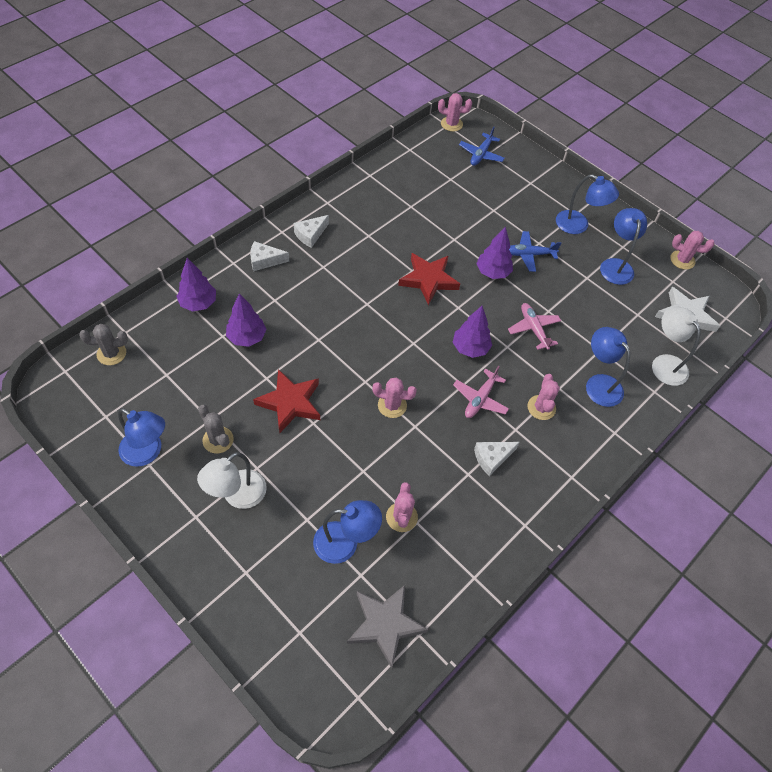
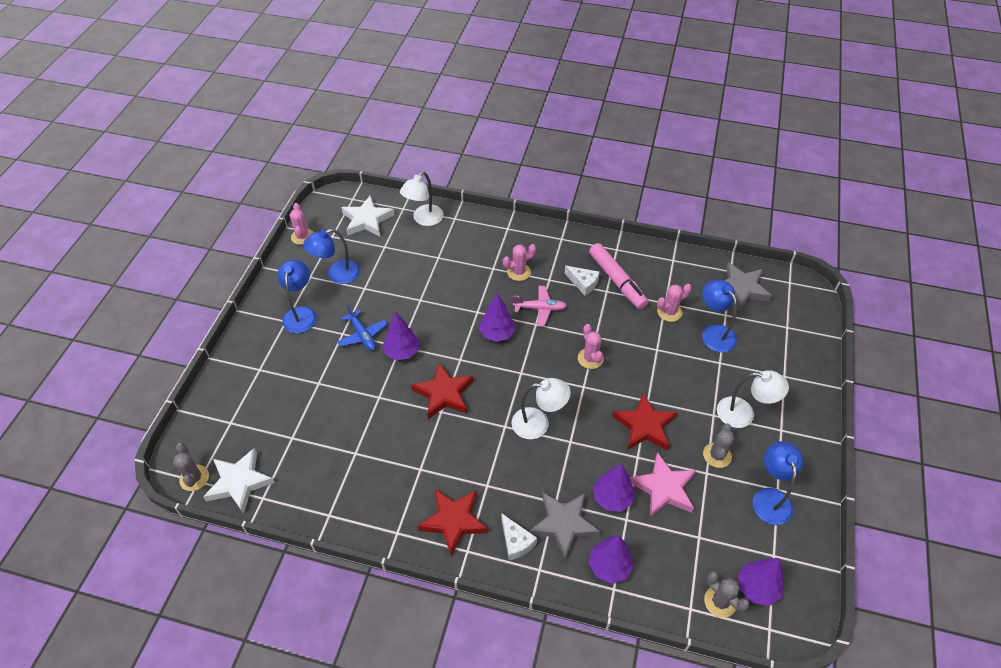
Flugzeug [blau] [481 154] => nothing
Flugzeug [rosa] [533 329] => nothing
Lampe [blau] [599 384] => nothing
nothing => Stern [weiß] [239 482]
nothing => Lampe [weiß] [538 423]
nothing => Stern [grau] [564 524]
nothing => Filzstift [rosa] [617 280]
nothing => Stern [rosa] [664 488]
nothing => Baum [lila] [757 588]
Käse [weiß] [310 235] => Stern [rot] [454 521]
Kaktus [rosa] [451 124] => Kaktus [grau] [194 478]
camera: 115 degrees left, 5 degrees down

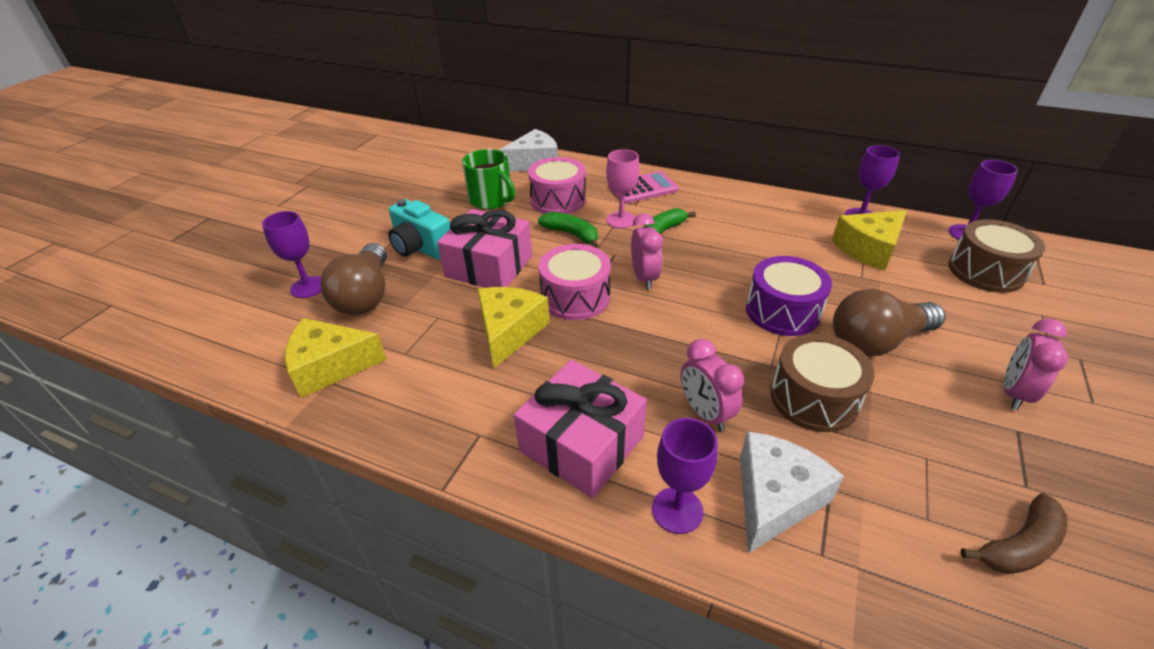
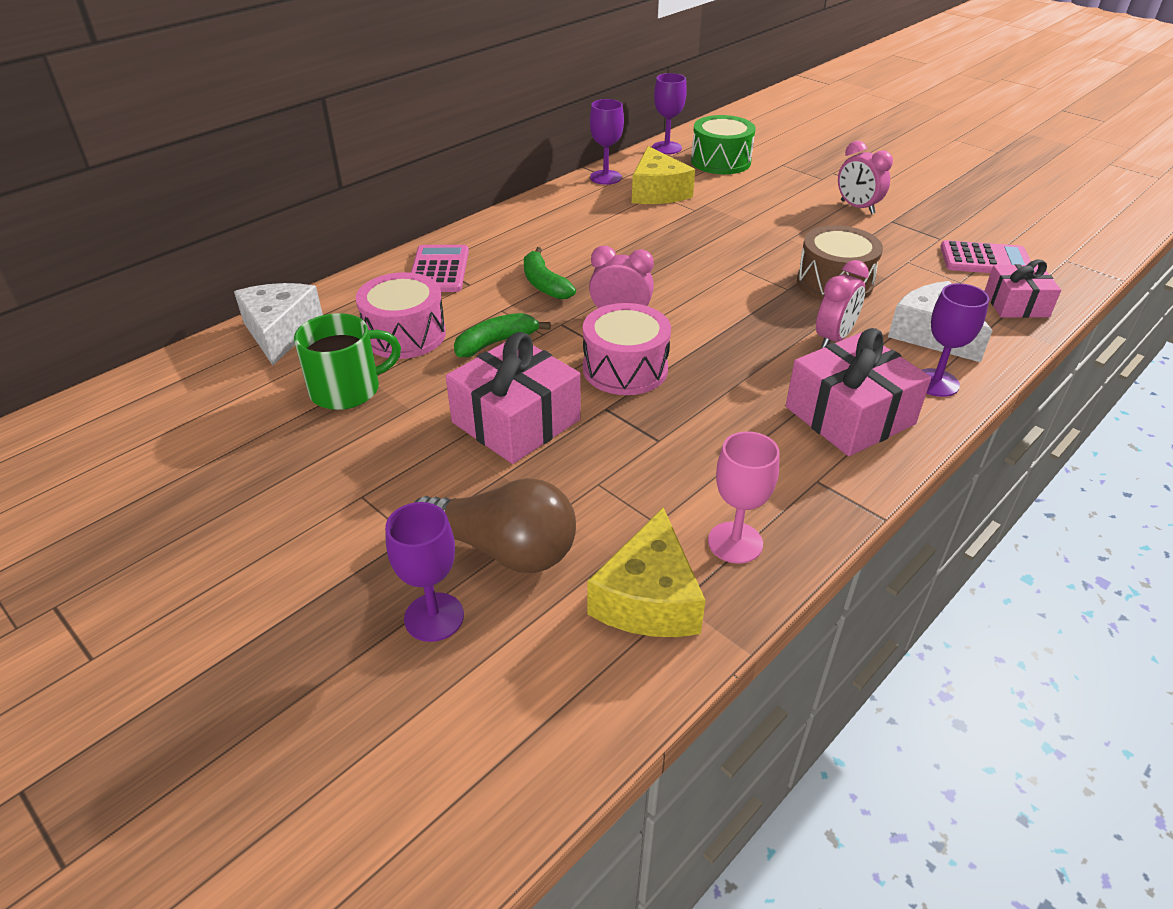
Kamera [türkis] [421 248] => nothing
Käse [gelb] [509 331] => nothing
Trommel [lila] [782 311] => nothing
Glühbirne [braun] [876 341] => nothing
nothing => Geschenk [rosa] [1016 304]
Kelch [rosa] [621 220] => Kelch [rosa] [735 542], shifted
Banane [braun] [1019 545] => Taschenrechner [rosa] [985 260]
Trommel [braun] [985 271] => Trommel [grün] [720 161]
Wecker [rosa] [705 413] => Wecker [rosa] [834 338], 45 degrees counterclockwise
camera: 70 degrees left, 0 degrees up

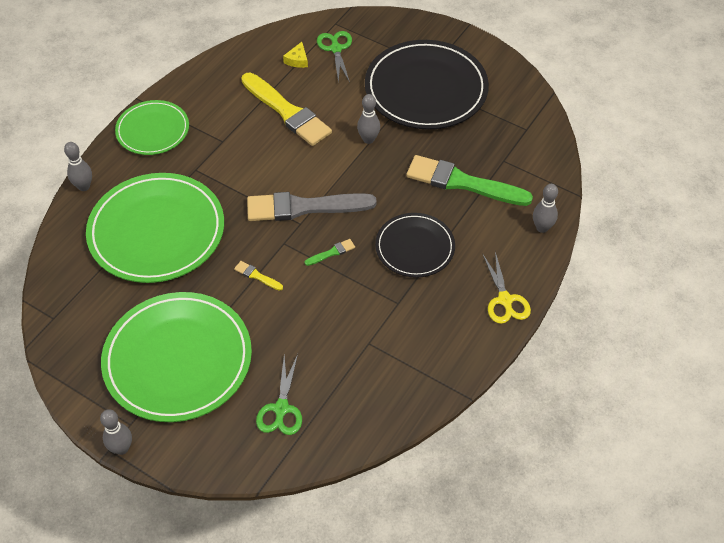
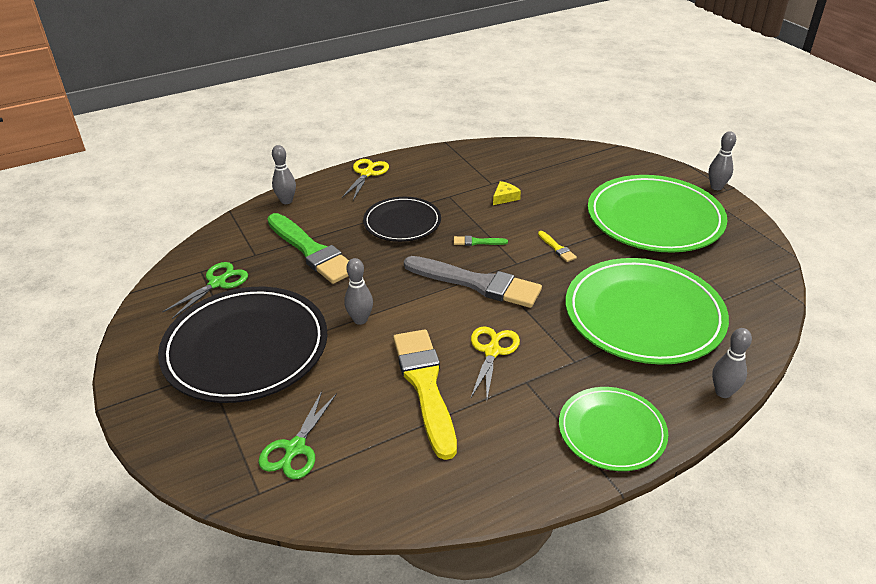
nothing => Schere [gelb] [492 351]
Schere [grün] [281 408] => Schere [grün] [217 283], shifted
Käse [gelb] [297 60] => Käse [gelb] [505 197], shifted
camera: 150 degrees left, 15 degrees down

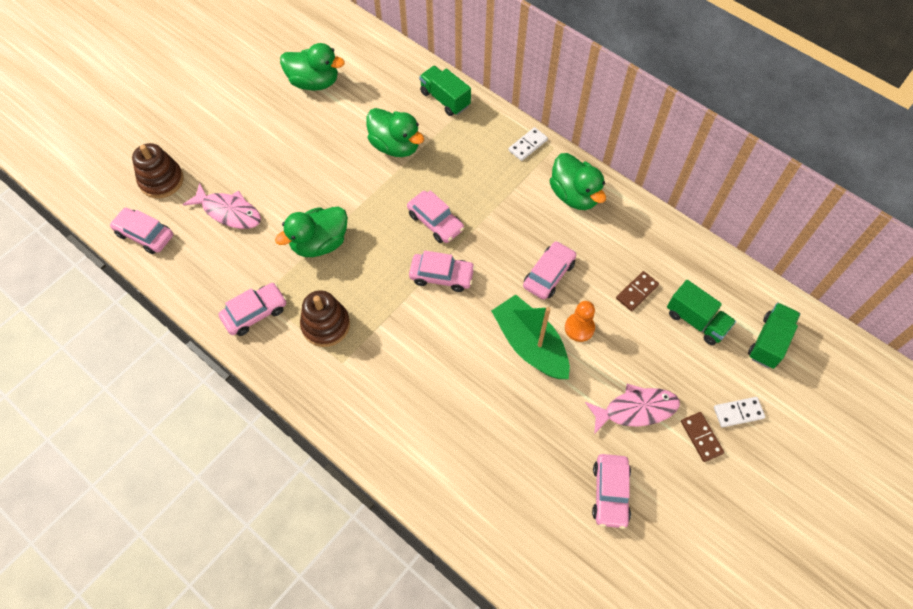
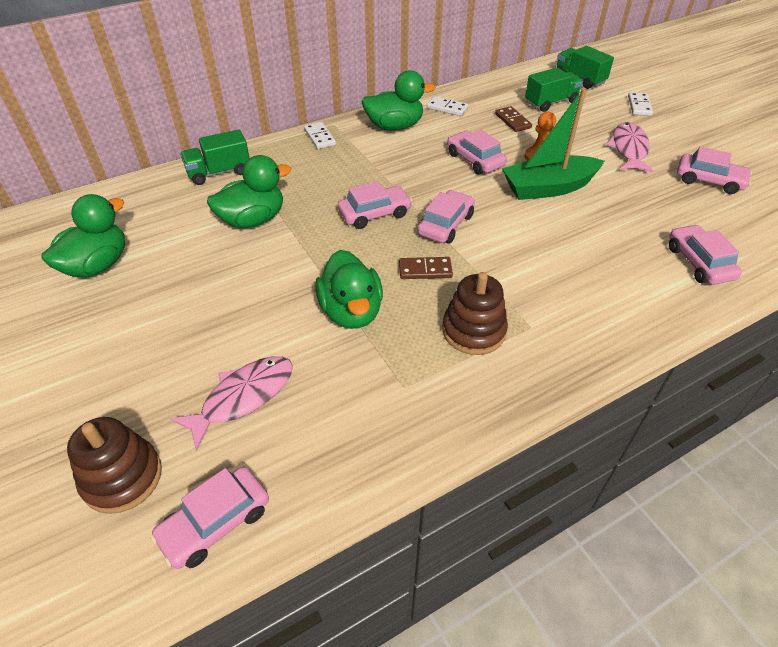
nothing => Dominostein [weiß] [447 108]
Auto [rosa] [255 313] => Auto [rosa] [698 263], shifted
Dominostein [braun] [701 437] => Dominostein [braun] [425 270], shifted
camera: 70 degrees left, 15 degrees down

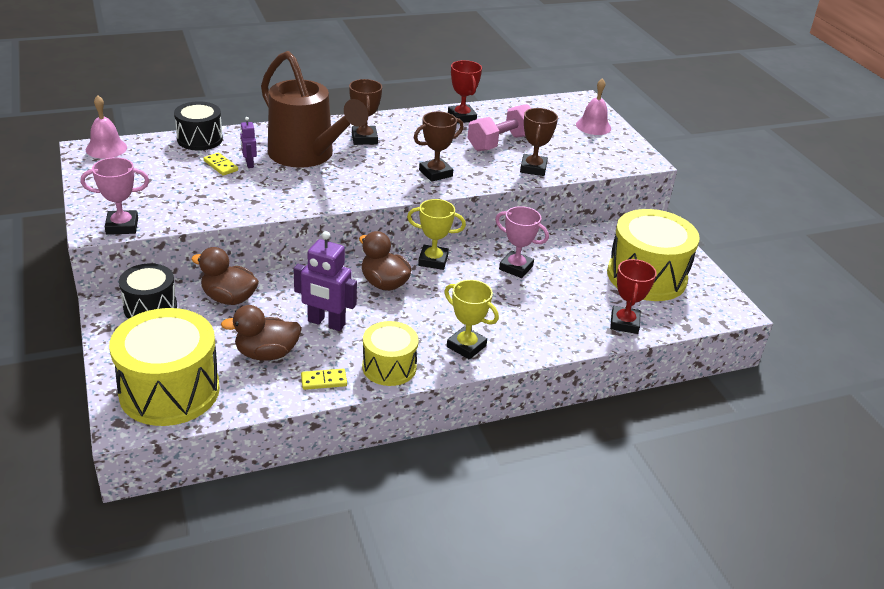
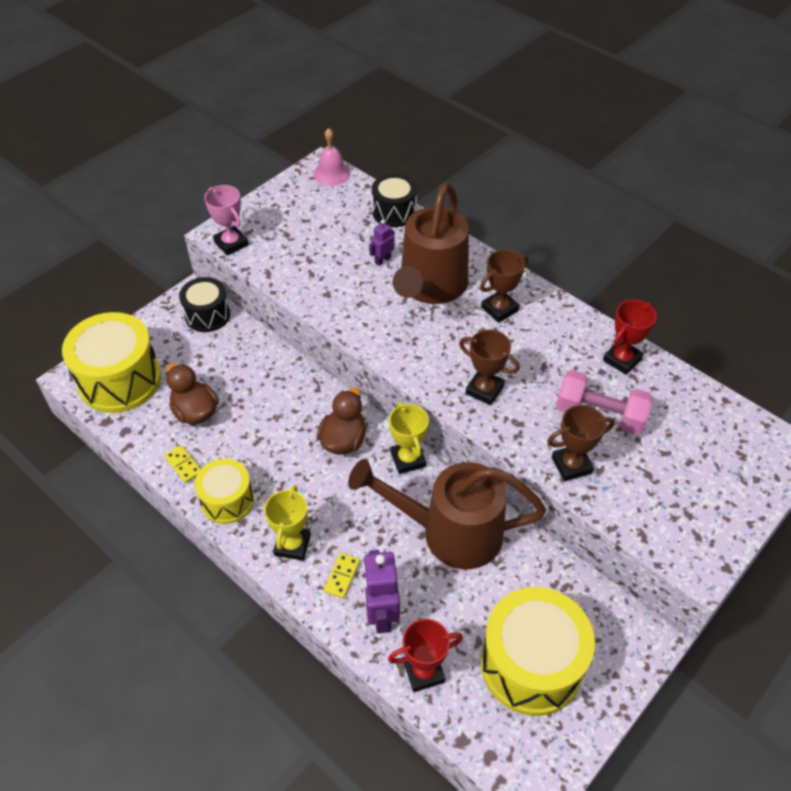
Ente [braun] [229 298] => nothing
Glocke [rosa] [593 126] => nothing
Dominostein [gelb] [221 166] => Dominostein [gelb] [342 576], shifted
Roboter [lila] [326 323] => Roboter [lila] [381 614], shifted
Pokal [rosa] [516 268] => Gießkanne [braun] [449 532]
camera: 65 degrees right, 15 degrees up

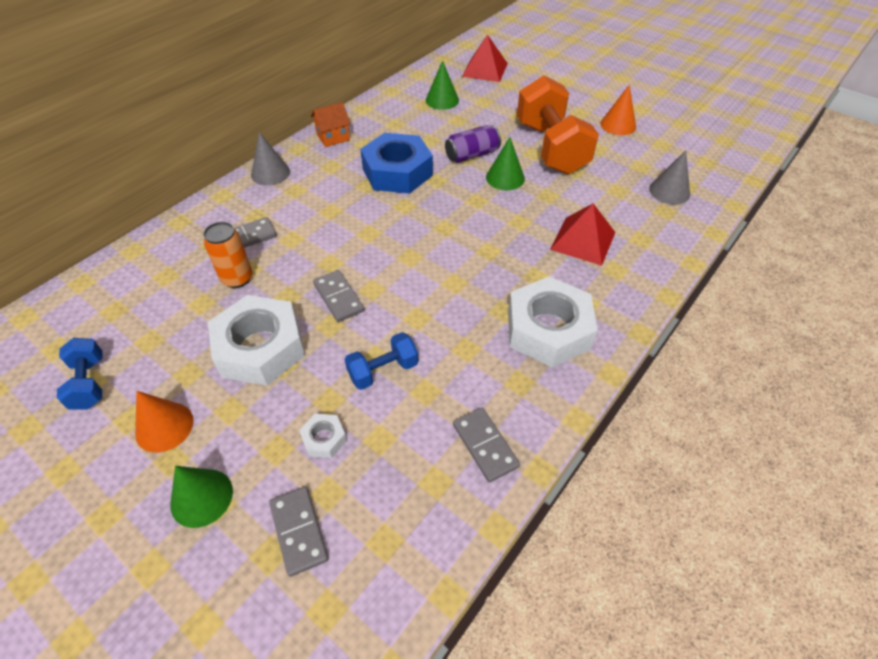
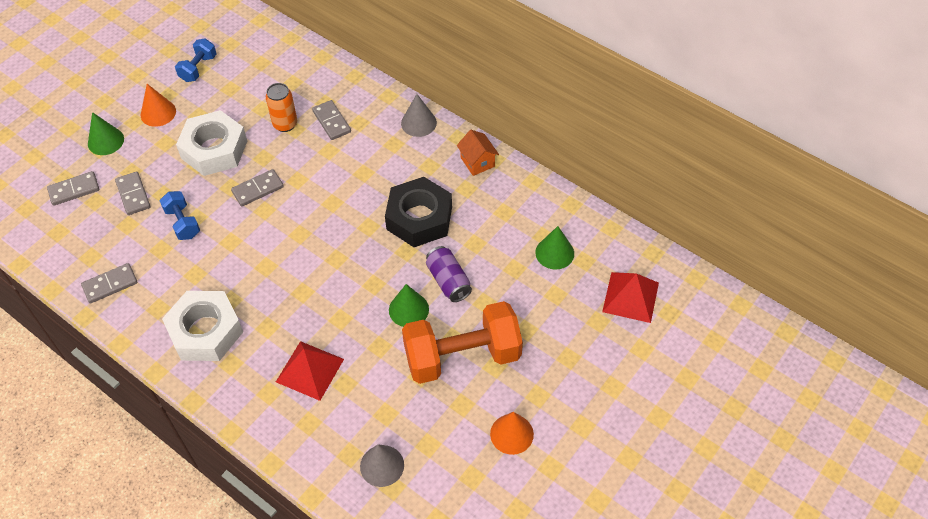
Sechskantmutter [weiß] [324 439] => Dominostein [grau] [133 195]
Sechskantmutter [blau] [397 172] => Sechskantmutter [schwarz] [419 218]
Hantel [blau] [89 383] => Hantel [blau] [198 68], 45 degrees counterclockwise
camera: 90 degrees right, 5 degrees up

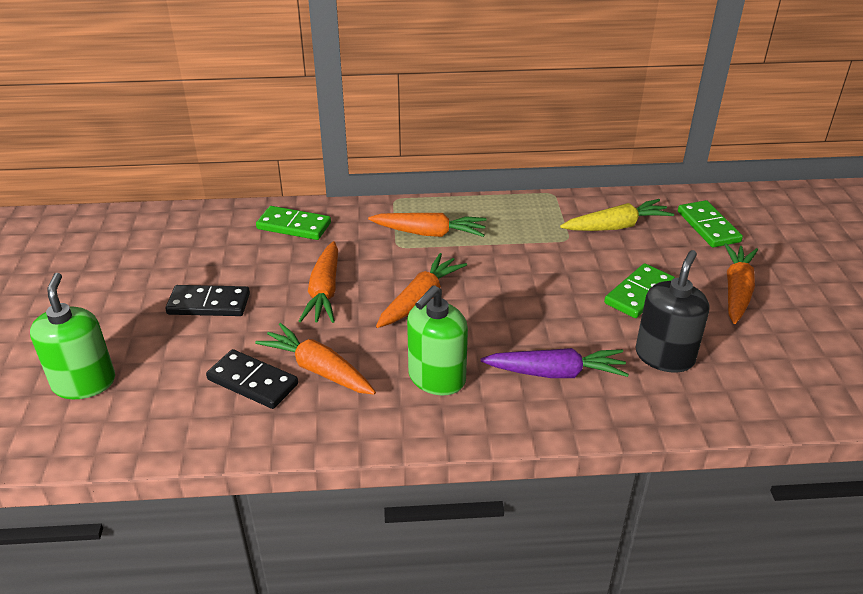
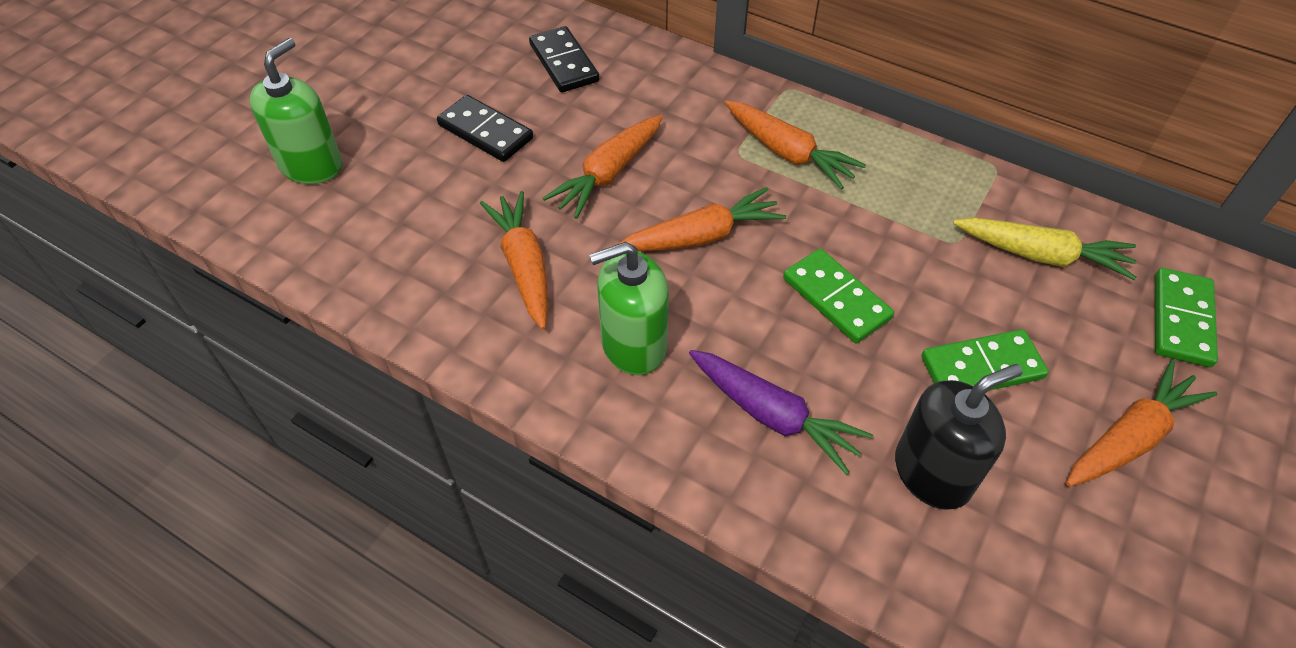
Dominostein [schwarz] [253 382] => Dominostein [schwarz] [564 63], shifted
Dominostein [grün] [294 226] => Dominostein [grün] [836 298], shifted
camera: 35 degrees right, 15 degrees up

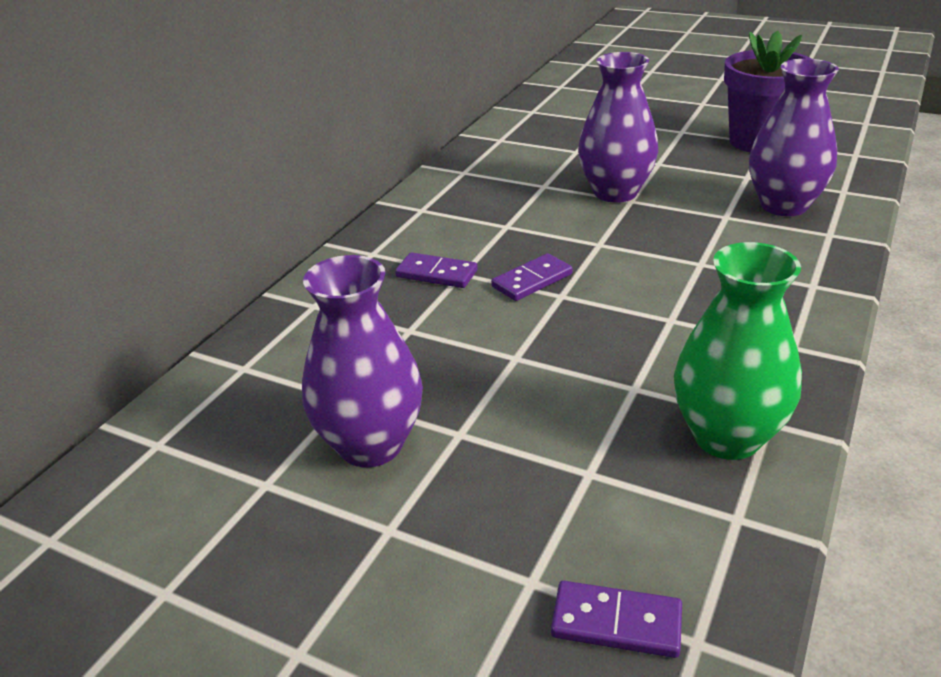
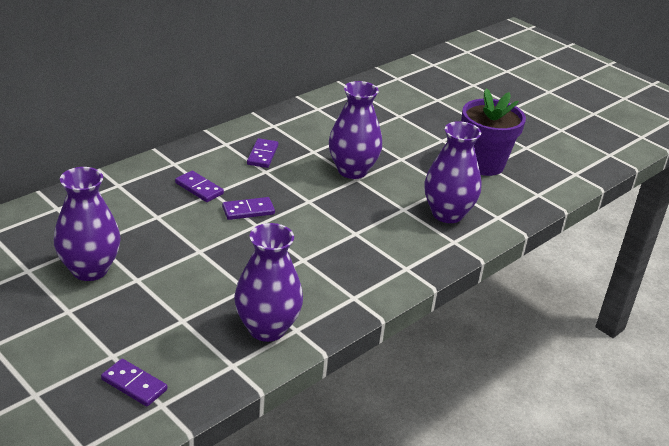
nothing => Dominostein [lila] [262 155]
Vase [grün] [727 437] => Vase [lila] [267 328]
camera: 15 degrees right, 0 degrees up

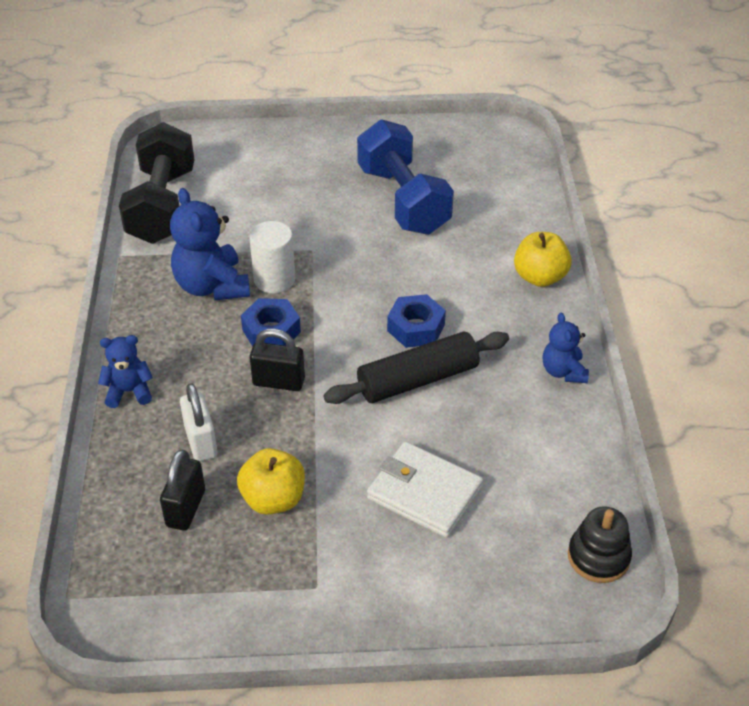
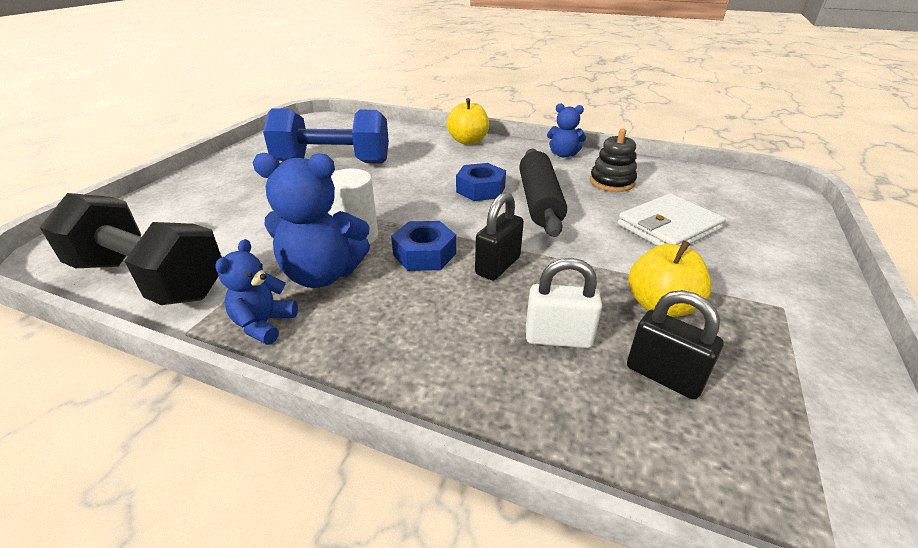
Teddybär [blau] [129 391] => Teddybär [blau] [264 324], shifted
Stapelspielzeug [schwarz] [598 557] => Stapelspielzeug [schwarz] [612 182], shifted
camera: 65 degrees left, 10 degrees down

